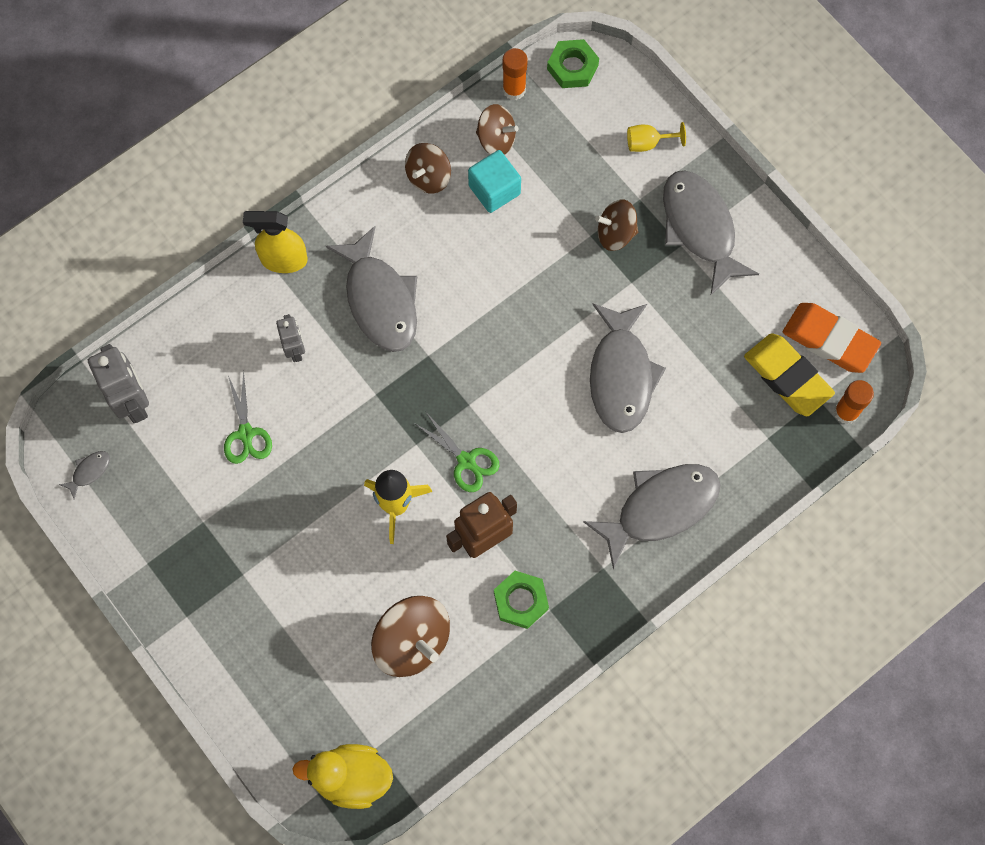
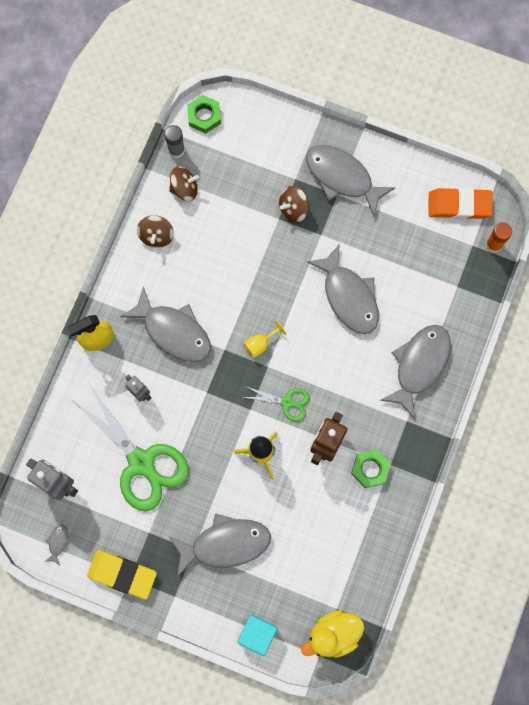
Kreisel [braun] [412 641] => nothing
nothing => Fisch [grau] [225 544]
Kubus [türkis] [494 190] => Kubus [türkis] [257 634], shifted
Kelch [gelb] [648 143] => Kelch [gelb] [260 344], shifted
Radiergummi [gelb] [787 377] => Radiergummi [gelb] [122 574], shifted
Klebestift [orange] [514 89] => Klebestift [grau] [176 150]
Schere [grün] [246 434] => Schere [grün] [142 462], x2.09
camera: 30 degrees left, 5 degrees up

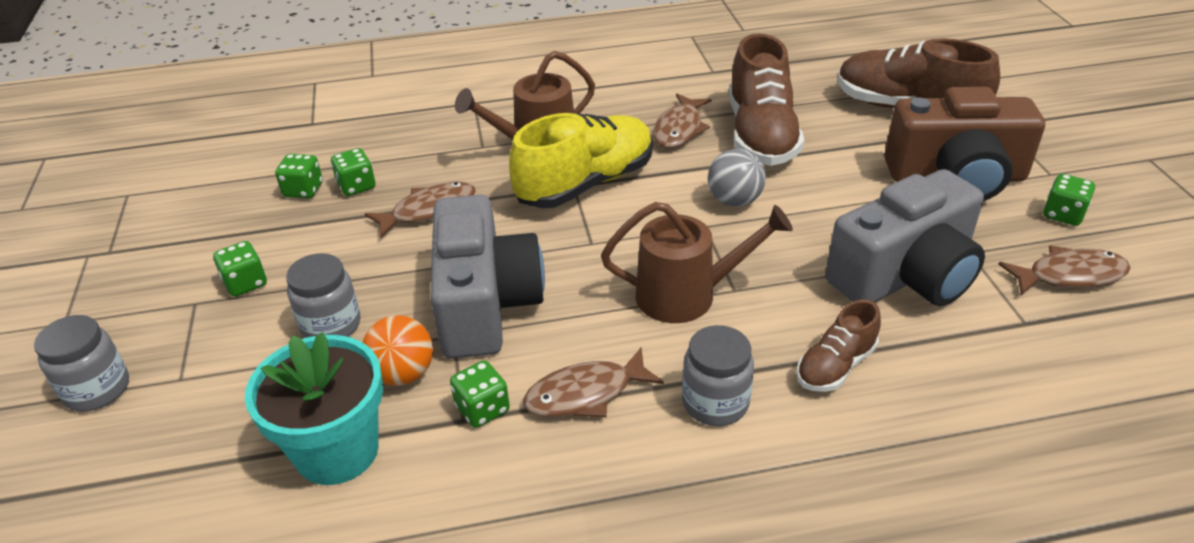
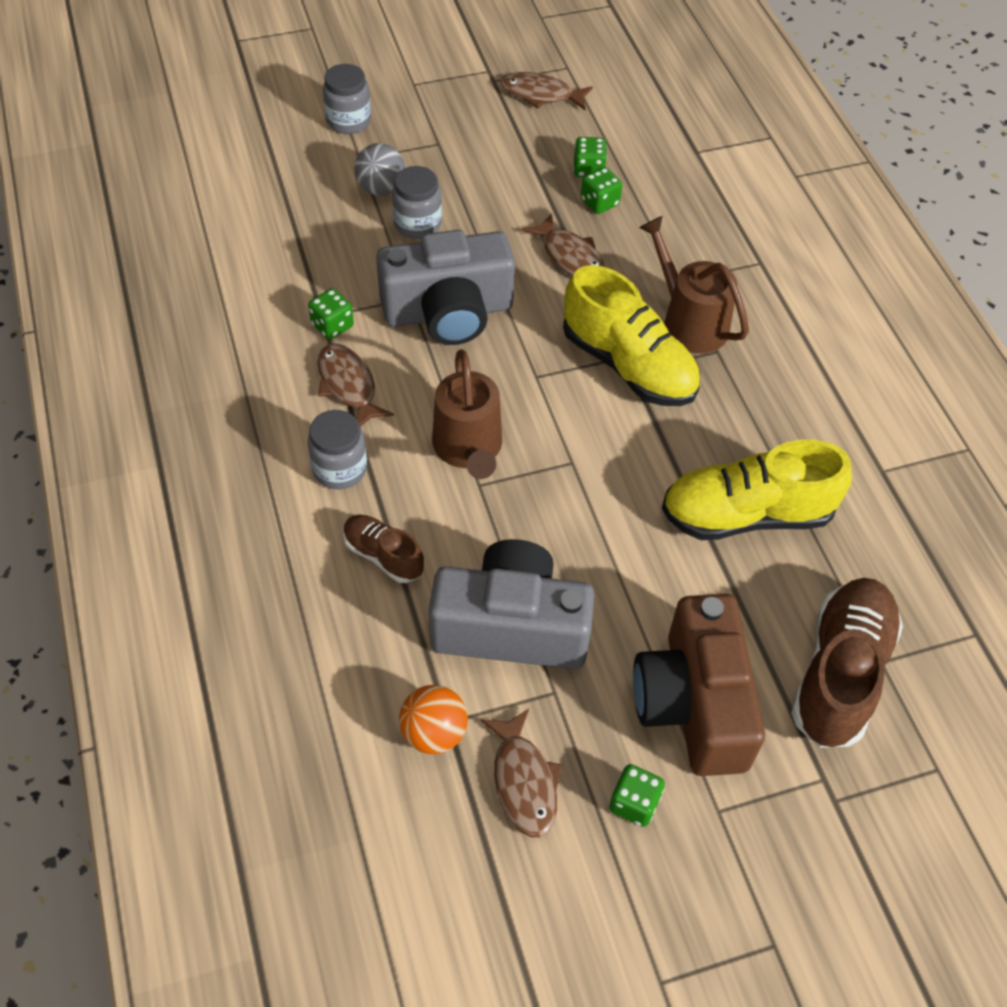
Spielwürfel [grün] [245 283] => nothing
Blumentopf [türkis] [337 451] => nothing
Ball [orange] [403 374] => Ball [orange] [434 733], shifted
Fisch [braun] [679 129] => Fisch [braun] [540 94], shifted
Ball [grau] [734 200] => Ball [grau] [381 188], shifted
Schuh [braun] [761 135] => Schuh [gelb] [746 515]
Kamera [grau] [905 275] => Kamera [grau] [511 627], 135 degrees clockwise
camera: 80 degrees right, 15 degrees up

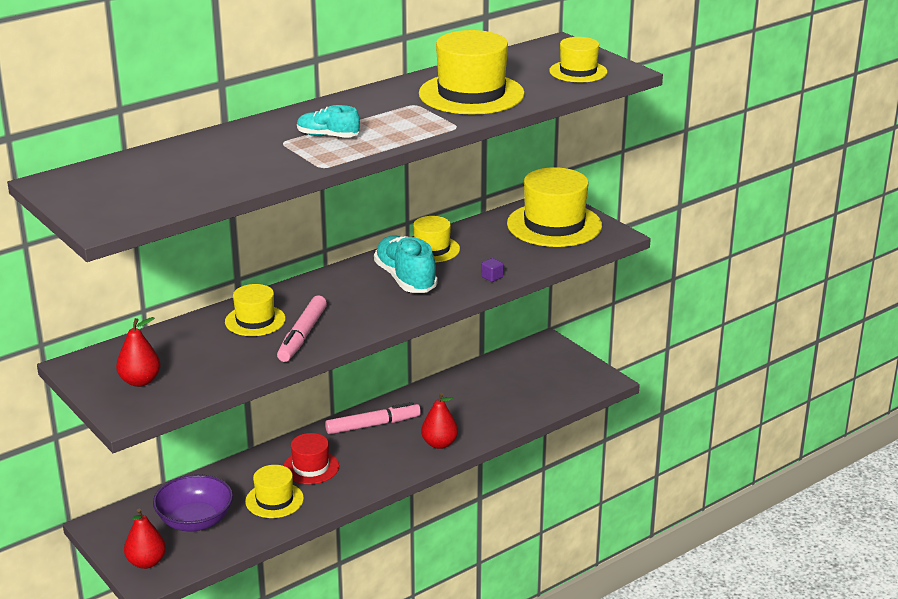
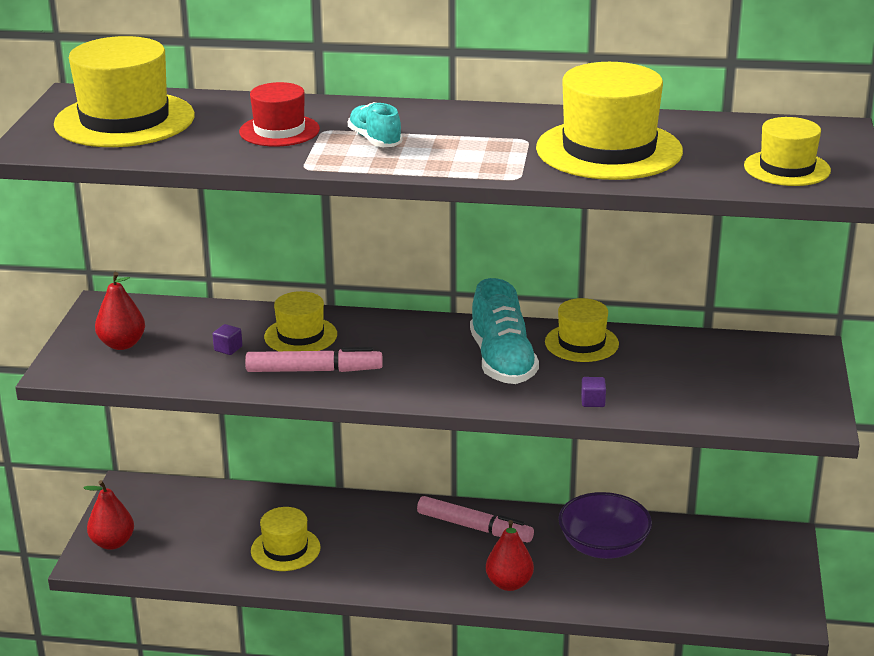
nothing => Kubus [lila] [228 349]
Schüssel [lila] [195 521] => Schüssel [lila] [603 546], shifted
Hut [rot] [311 467] => Hut [rot] [279 131], shifted
Hut [gelb] [554 225] => Hut [gelb] [124 120], shifted
Filzstift [rosa] [302 336] => Filzstift [rosa] [314 370], 150 degrees counterclockwise
Schuh [türkis] [405 279] => Schuh [türkis] [502 361], 150 degrees clockwise
camera: 45 degrees right, 0 degrees up

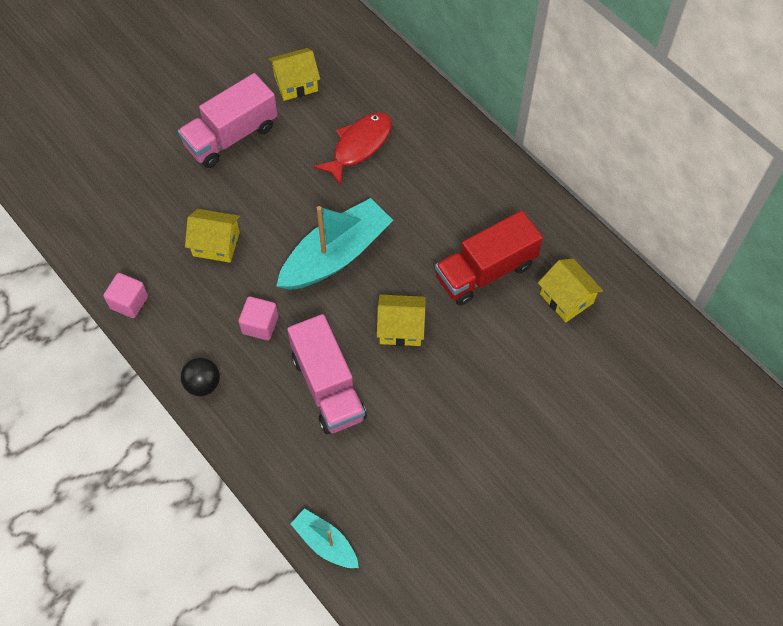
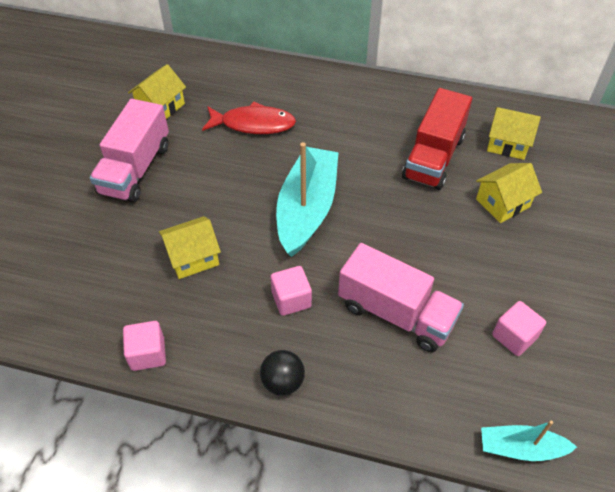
nothing => Kubus [rosa] [514 337]
Haus [gelb] [401 328] => Haus [gelb] [502 203], shifted
Fisch [rot] [359 146] => Fisch [rot] [253 124], 90 degrees clockwise
camera: 35 degrees left, 10 degrees down

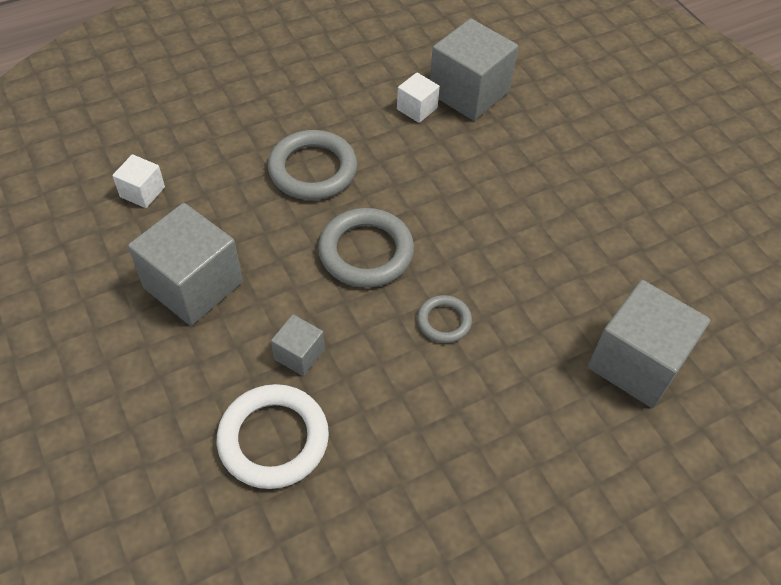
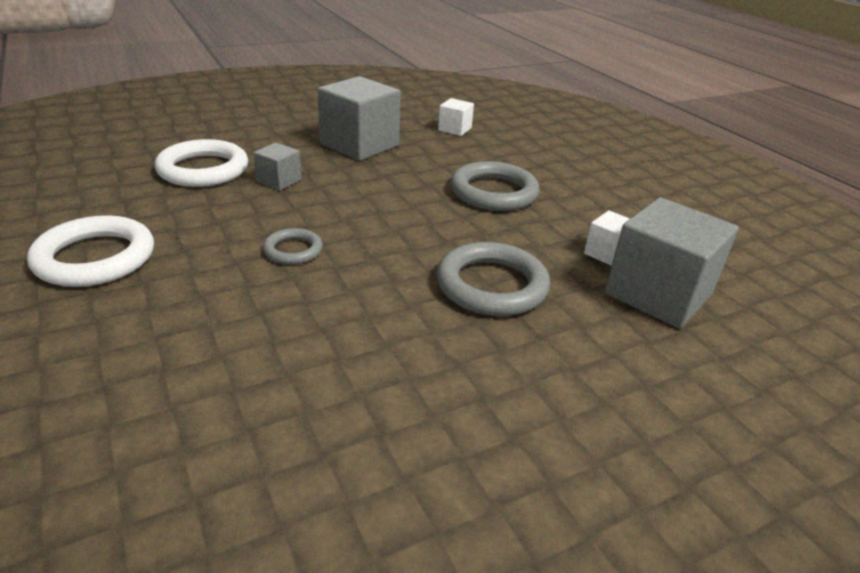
Kubus [grau] [636 363] => nothing
nothing => Ring [weiß] [95 258]
Ring [grau] [366 252] => Ring [grau] [491 285], shifted
camera: 90 degrees right, 20 degrees down

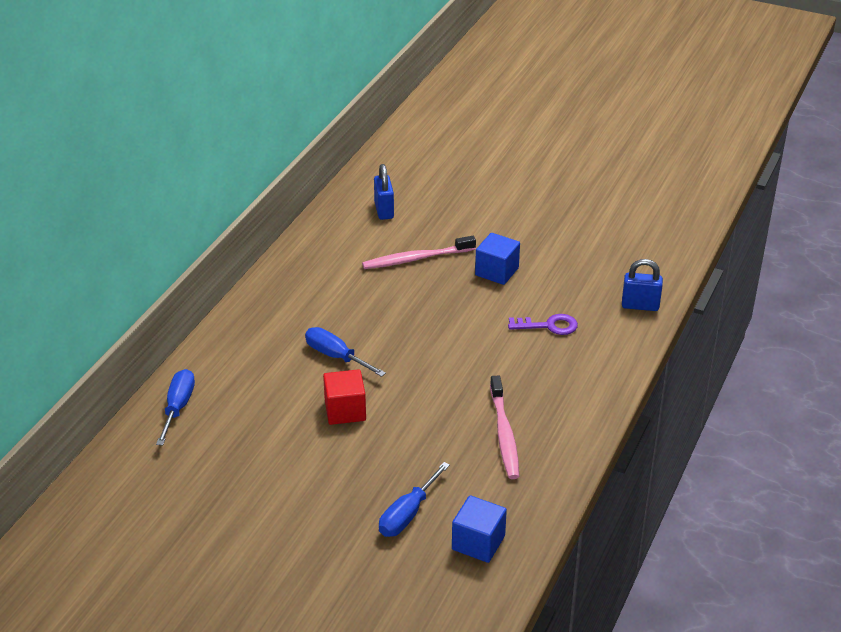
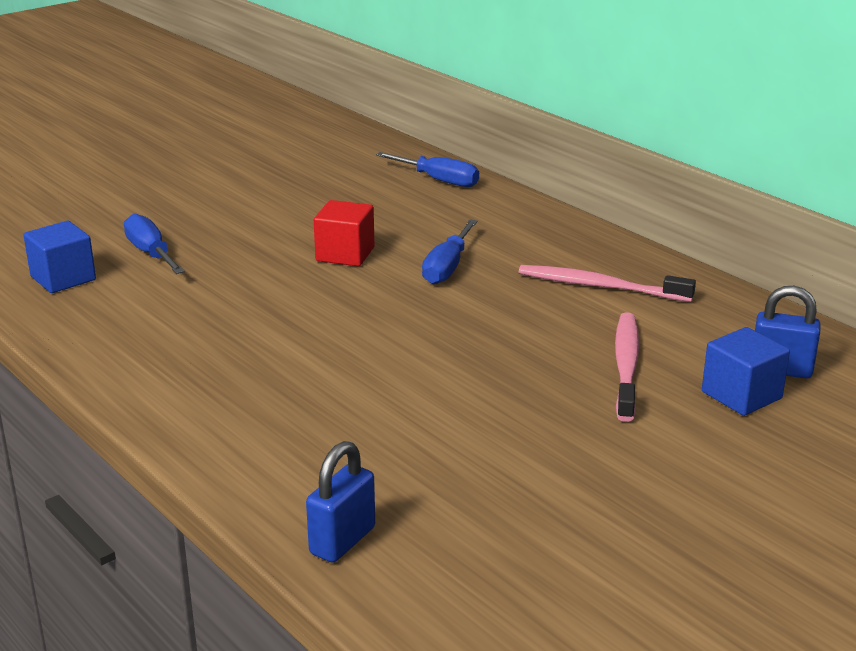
Schlüssel [lila] [548 326] => nothing
Kubus [blau] [497 272] => Kubus [blau] [741 395], shifted
Zahnbürste [rosa] [504 434] => Zahnbürste [rosa] [600 286], shifted
Schraubenzieher [blau] [336 356] => Schraubenzieher [blau] [447 267], 135 degrees clockwise
camera: 115 degrees right, 10 degrees down

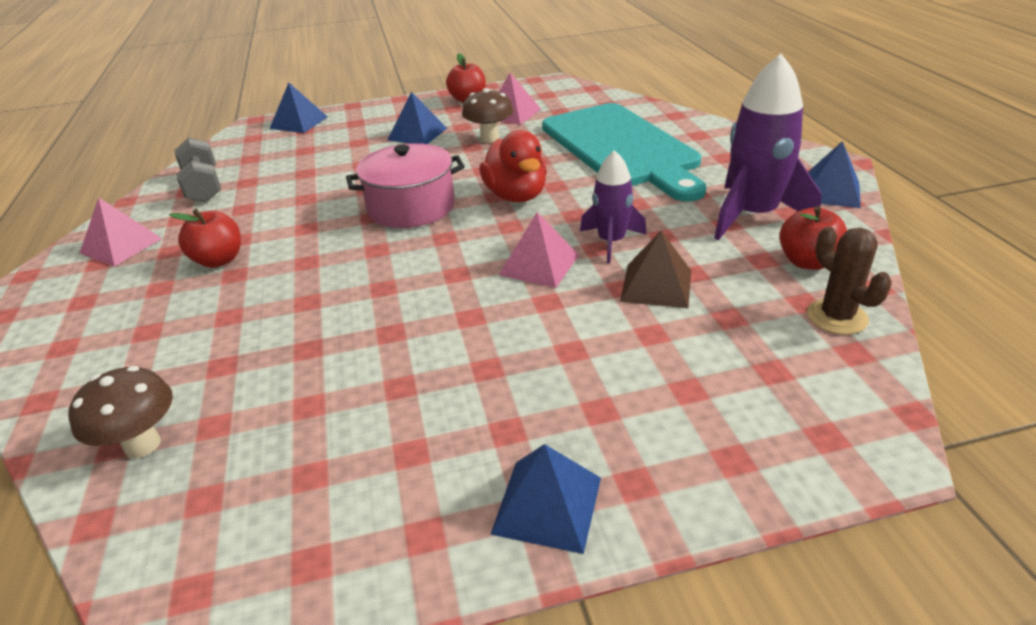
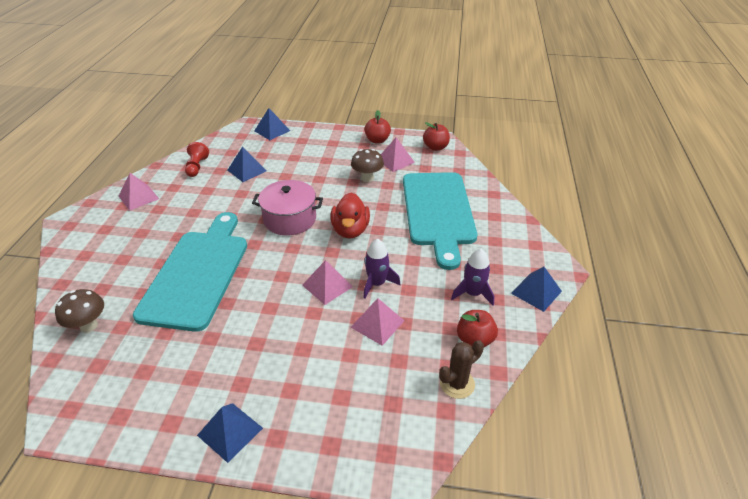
nothing => Schneidebrett [türkis] [197 274]
Apfel [rot] [219 260] => Apfel [rot] [435 147], shifted
Pyramide [blau] [417 134] => Pyramide [blau] [247 170], shifted
Hantel [grau] [203 187] => Bauer [rot] [197 167]
Pyramide [braun] [656 285] => Pyramide [rosa] [377 324]
Kaktus [braun] [837 317] => Kaktus [braun] [457 384], 60 degrees clockwise
Rakete [lila] [753 215] => Rakete [lila] [473 293], x0.60
camera: 20 degrees right, 5 degrees up

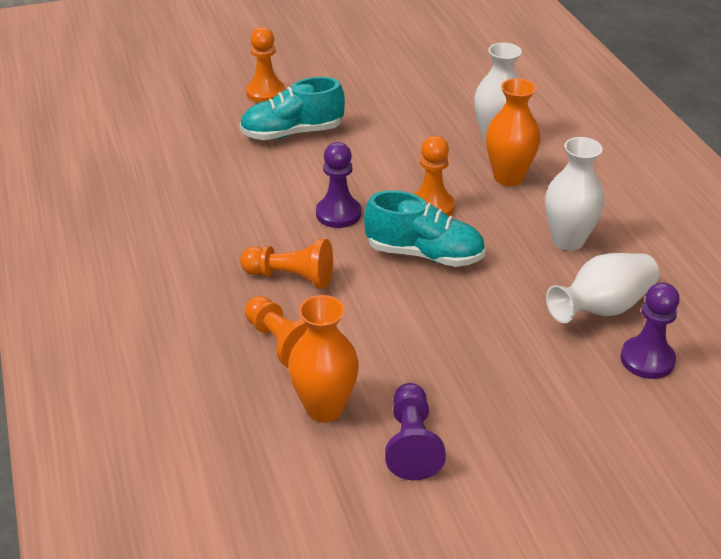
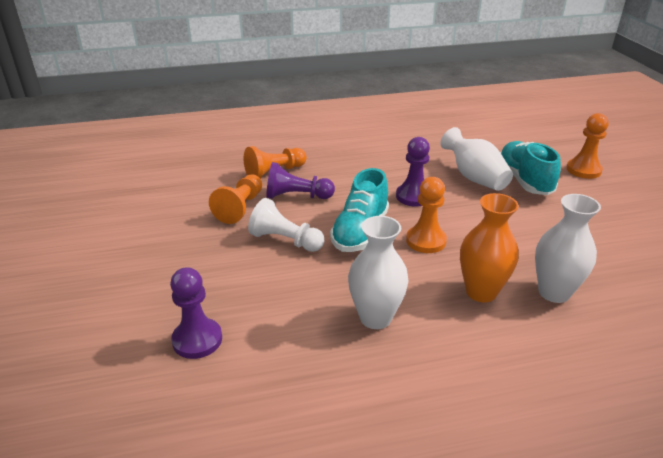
Vase [orange] [324 408] => nothing
nothing => Bauer [weiß] [285 240]
Bauer [orange] [291 277] => Bauer [orange] [240 208], shifted
Bauer [lila] [412 443] => Bauer [lila] [297 196], shifted
Vase [weiß] [602 308] => Vase [weiß] [474 177], shifted
camera: 95 degrees right, 5 degrees down

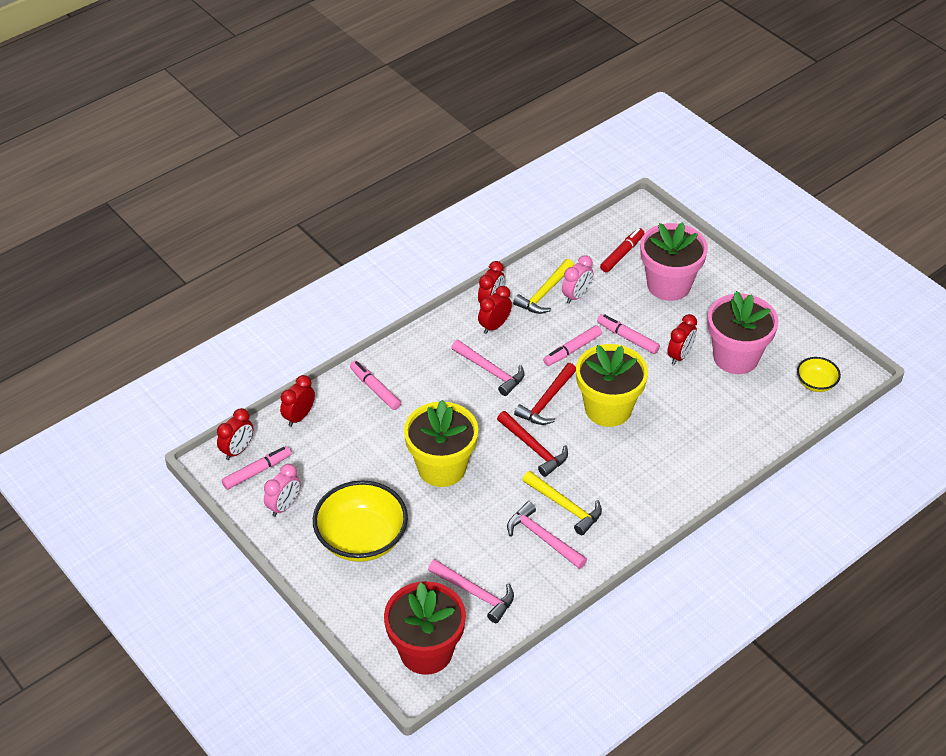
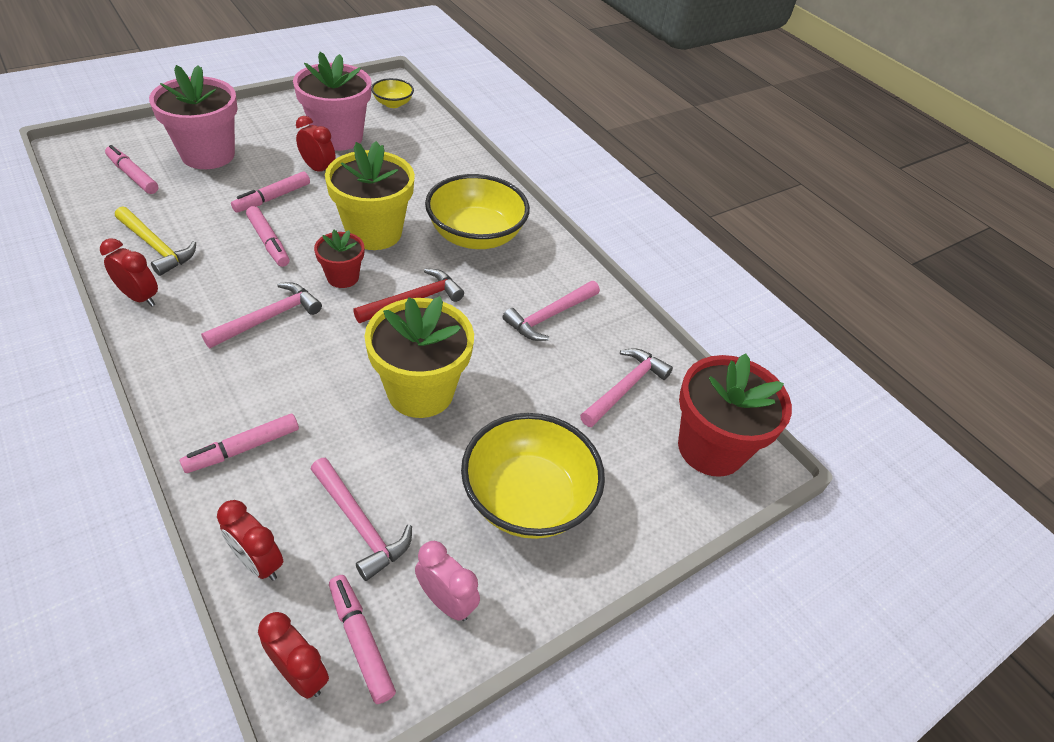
Wecker [rot] [494 326] => nothing
Hammer [gelb] [565 506] => nothing
Wecker [rosa] [576 296] => nothing
nothing => Hammer [rosa] [360 524]
nothing => Schüssel [gelb] [476 236]
Hammer [rot] [546 401] => Blumentopf [rot] [343 277]
Filzstift [rot] [622 254] => Filzstift [rosa] [133 176]
camera: 90 degrees left, 0 degrees up

